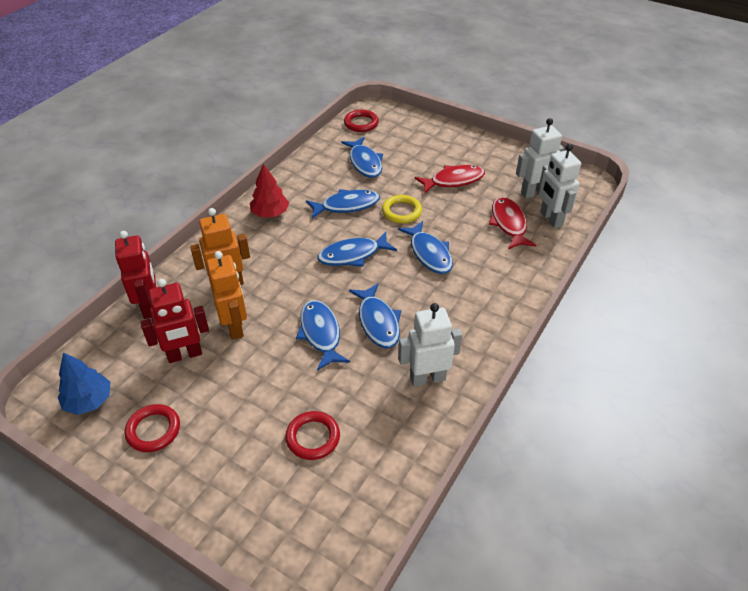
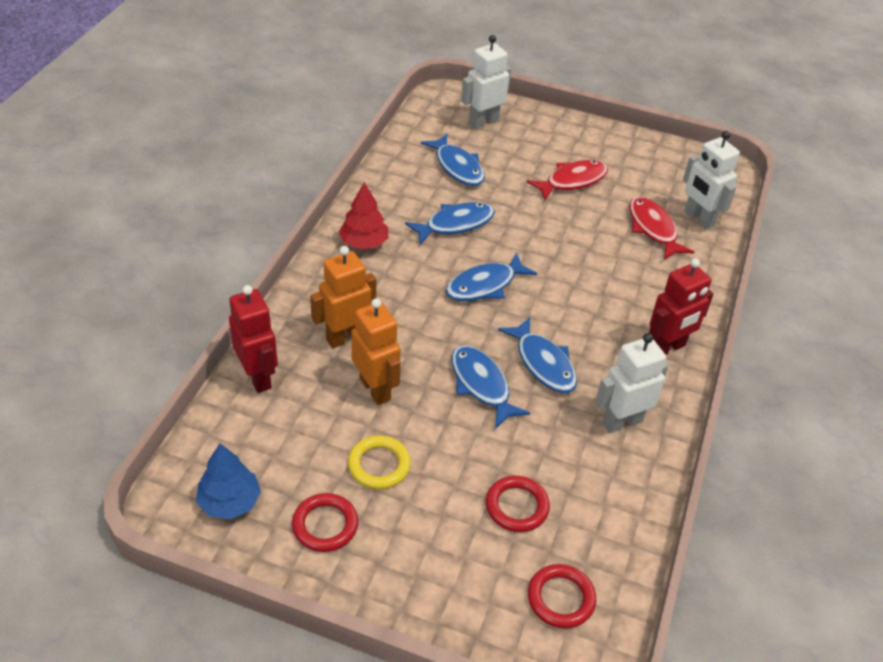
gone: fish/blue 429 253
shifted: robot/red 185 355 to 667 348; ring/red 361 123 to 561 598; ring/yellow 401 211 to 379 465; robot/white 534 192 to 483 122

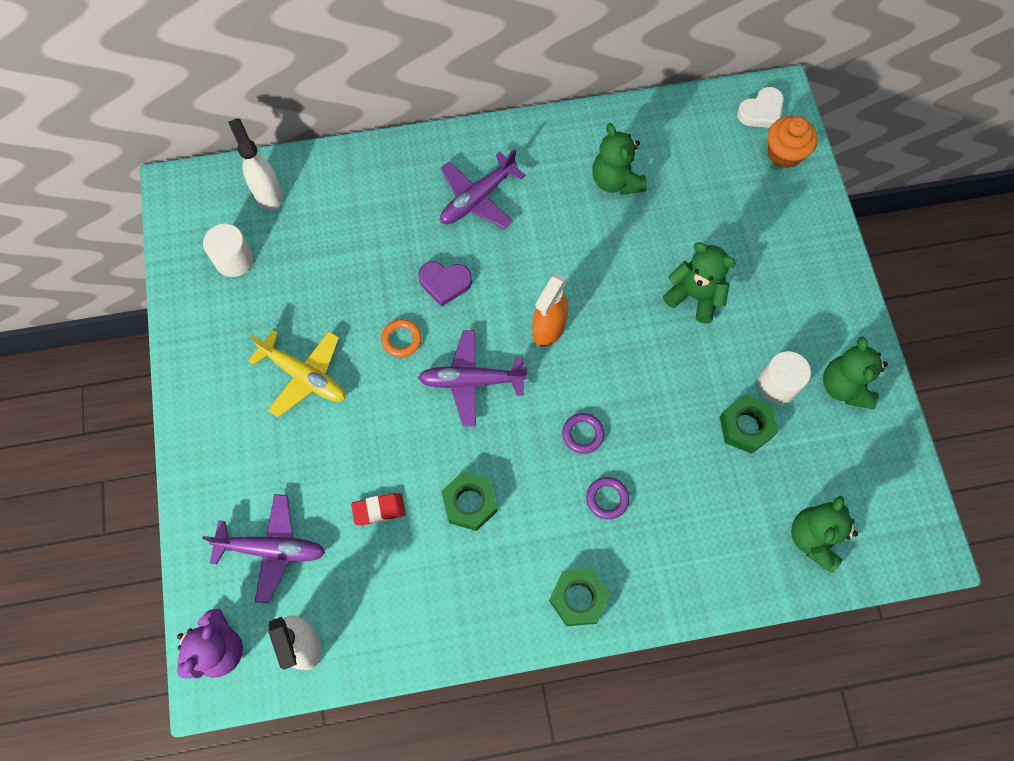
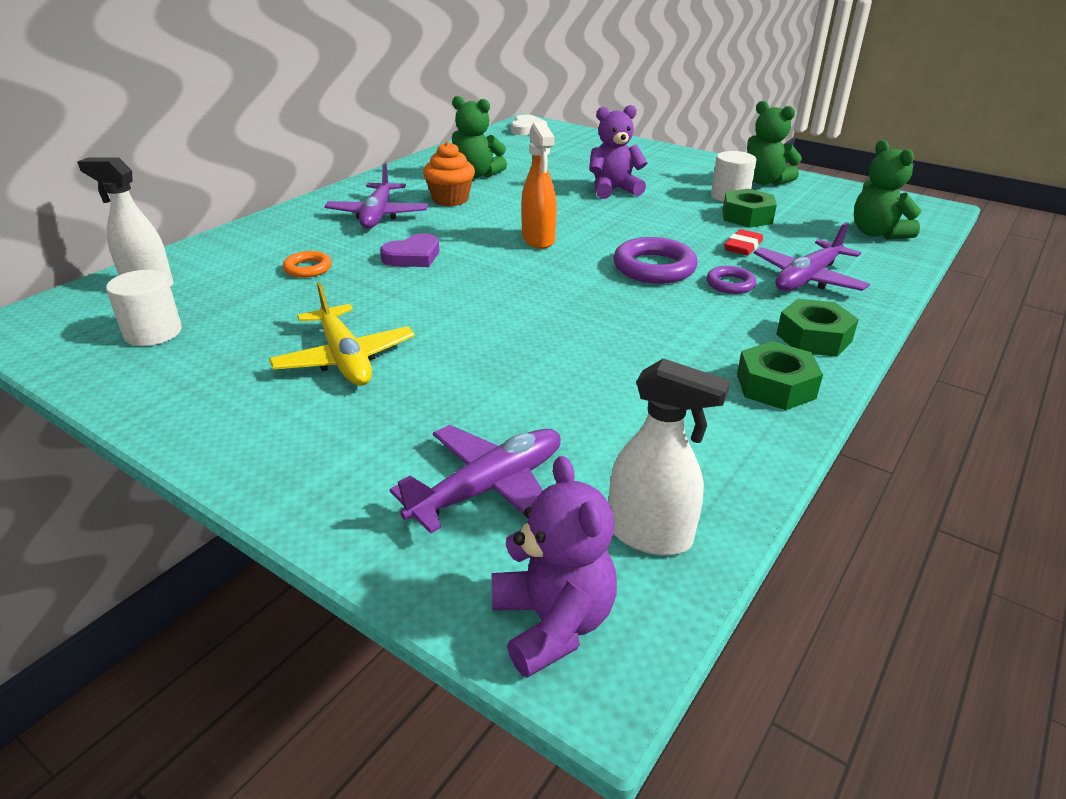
shifted: eraser/red 379 510 to 743 247; ring/orange 401 339 to 308 268; plane/purple 471 381 to 807 278; nut/green 470 503 to 775 386; cupcake/orange 784 153 to 450 199
repainted: teddy bear/green 695 296 to teddy bear/purple 613 190
rotated: plane/yellow 304 376 = 345 358 75 degrees clockwise
scaled: ring/purple 583 434 = 654 267 x1.77

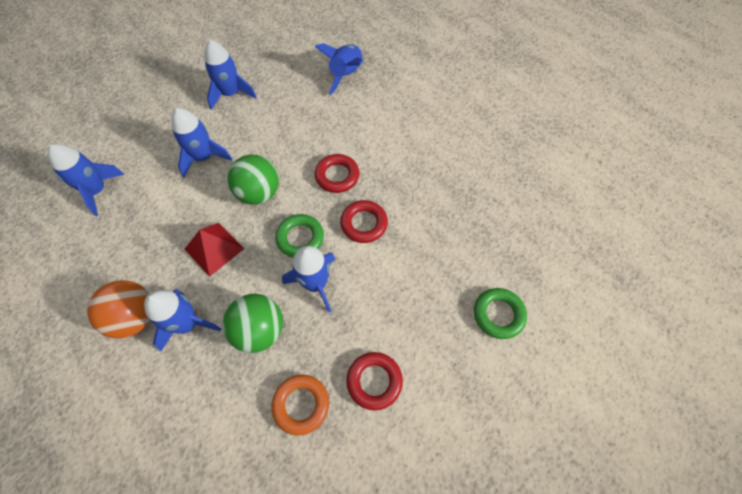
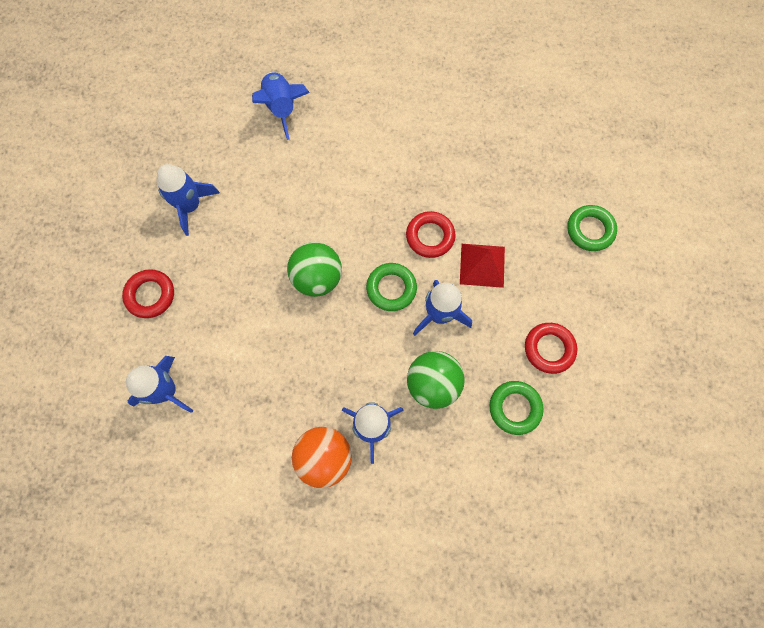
gone: rocket/blue 204 157
shifted: pyramid/red 214 248 to 482 265; ring/red 337 176 to 150 295
repainted: ring/orange 301 404 to ring/green 515 408

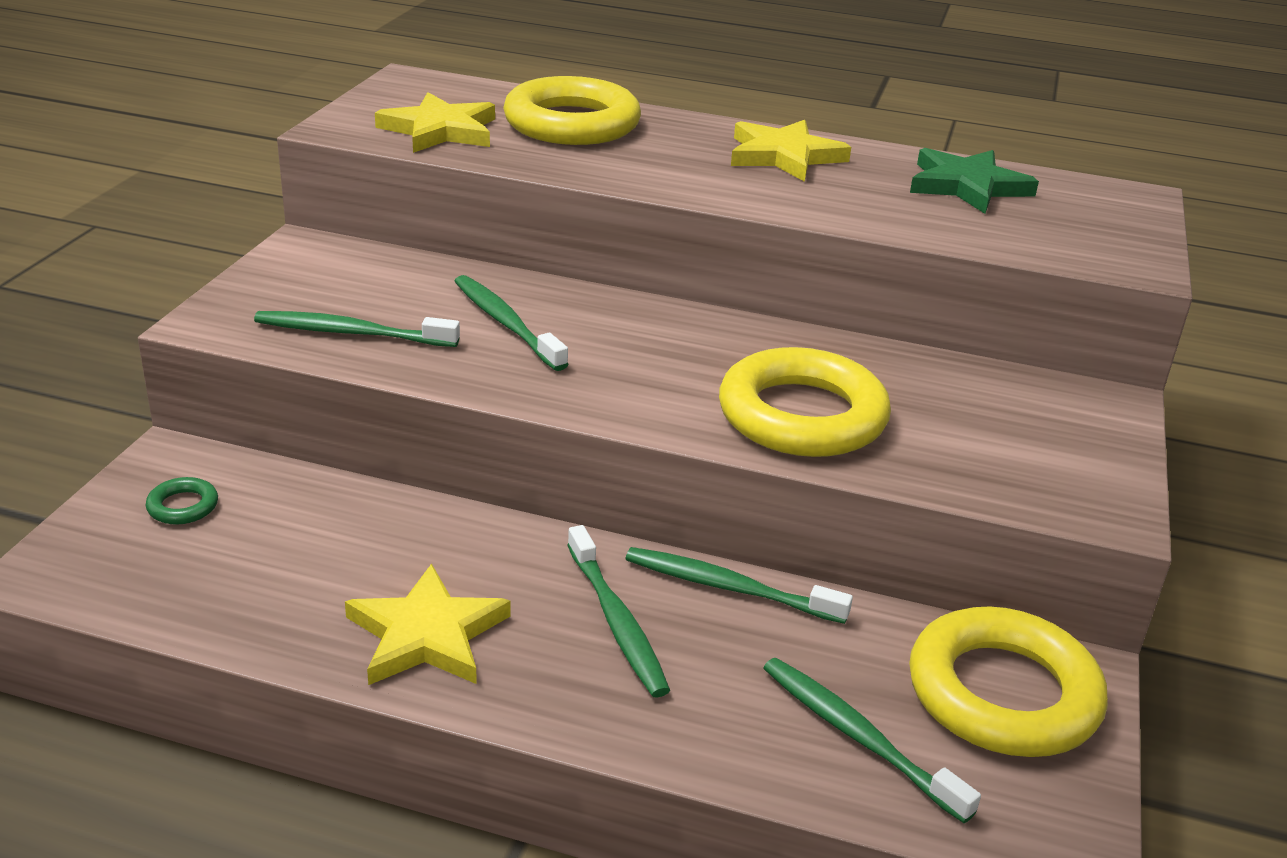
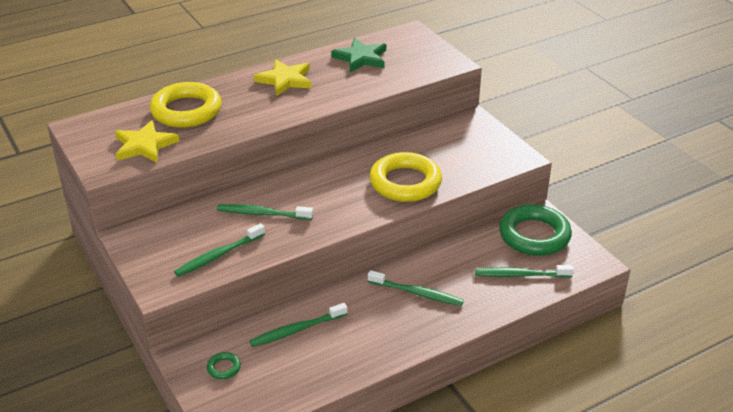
gone: star/yellow 427 635
shifted: toothbrush/green 730 588 to 297 330
repainted: ring/yellow 1003 693 to ring/green 534 235

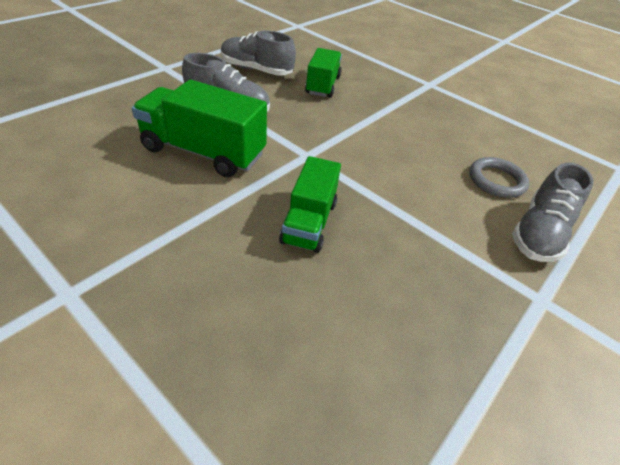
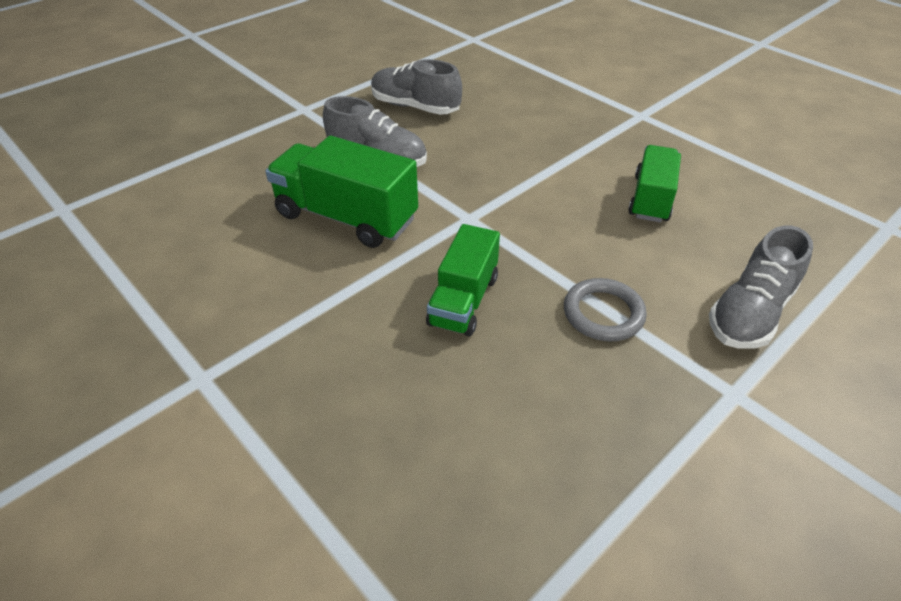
shifted: truck/green 322 85 to 651 199; ring/grey 496 180 to 603 313

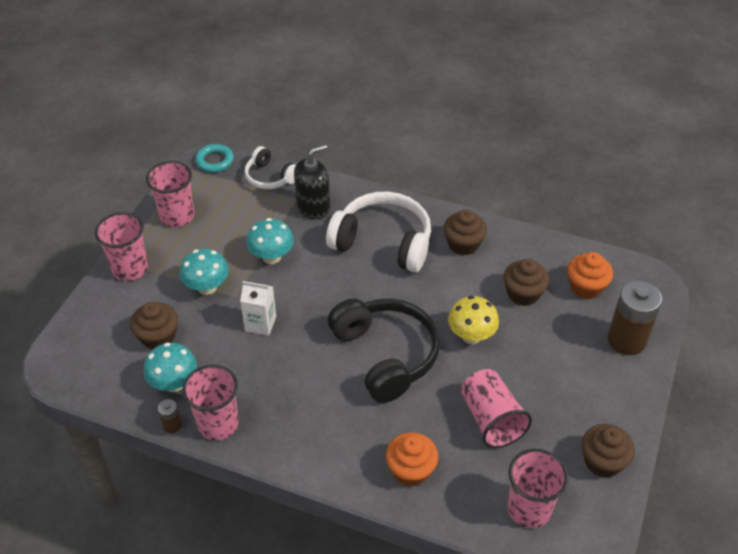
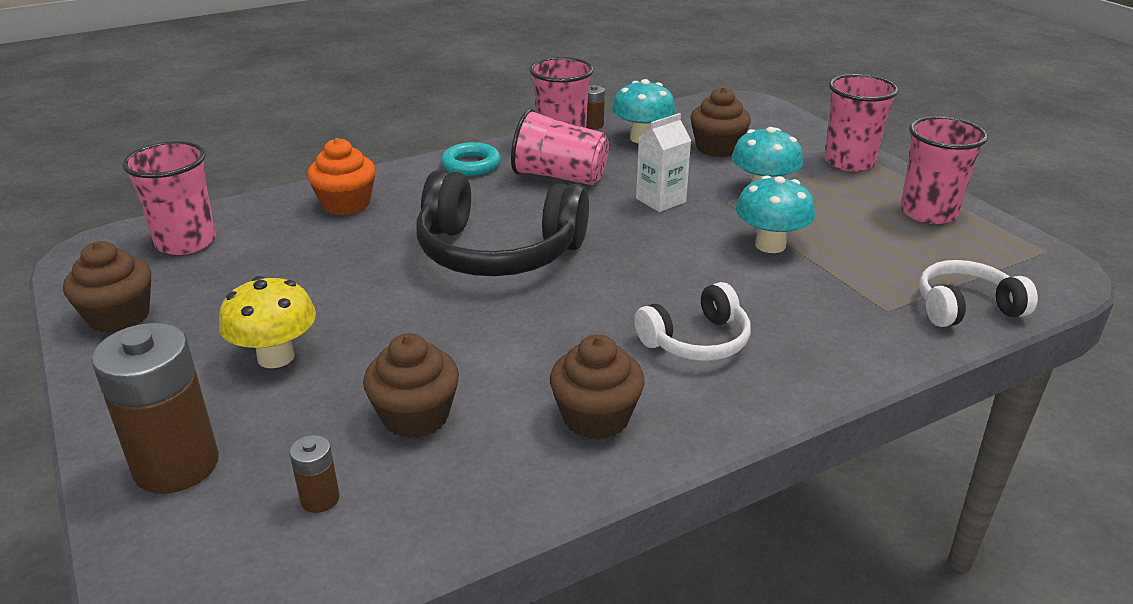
gone: soap dispenser/black 313 207
shifted: ring/turquoise 215 161 to 471 164; mushroom/yellow 471 336 to 276 357; cup/pink 491 419 to 559 177
swapped: cupcake/orange 586 287 to battery/brown 320 499
scaled: headphones/white 383 242 = 696 341 x0.56

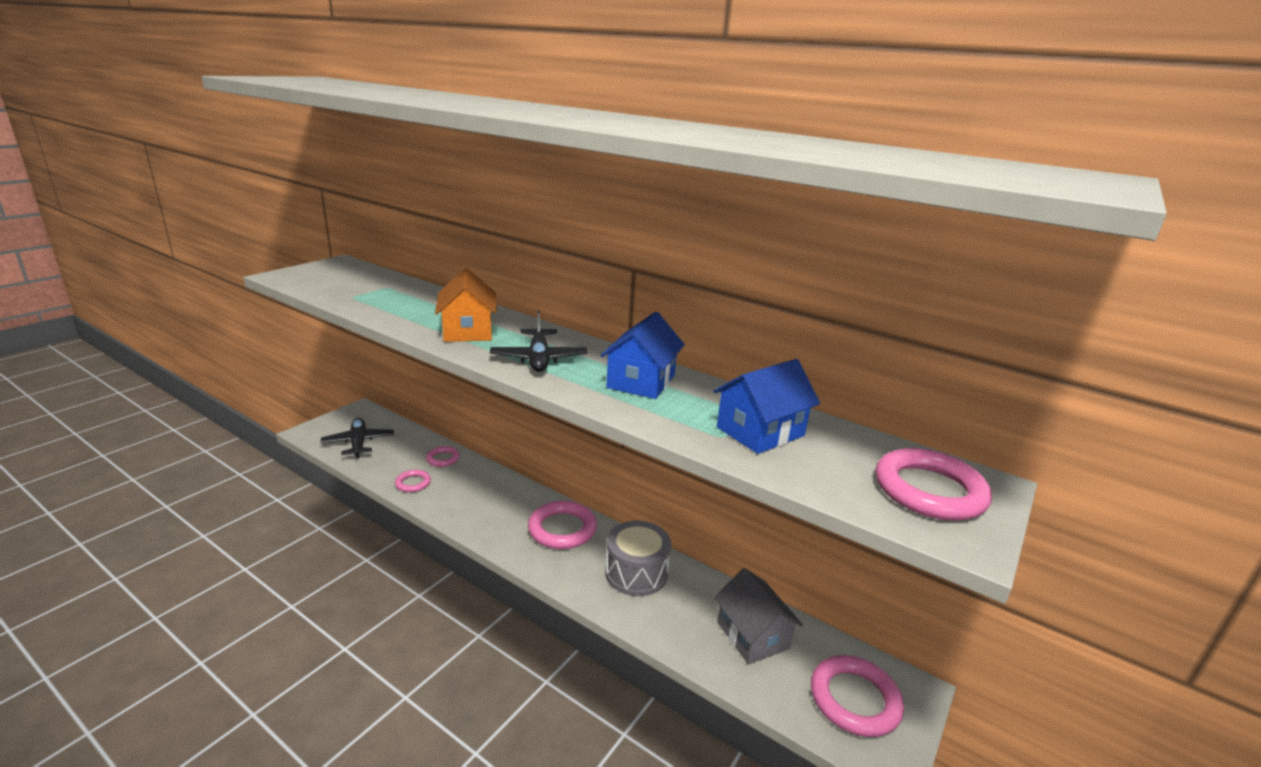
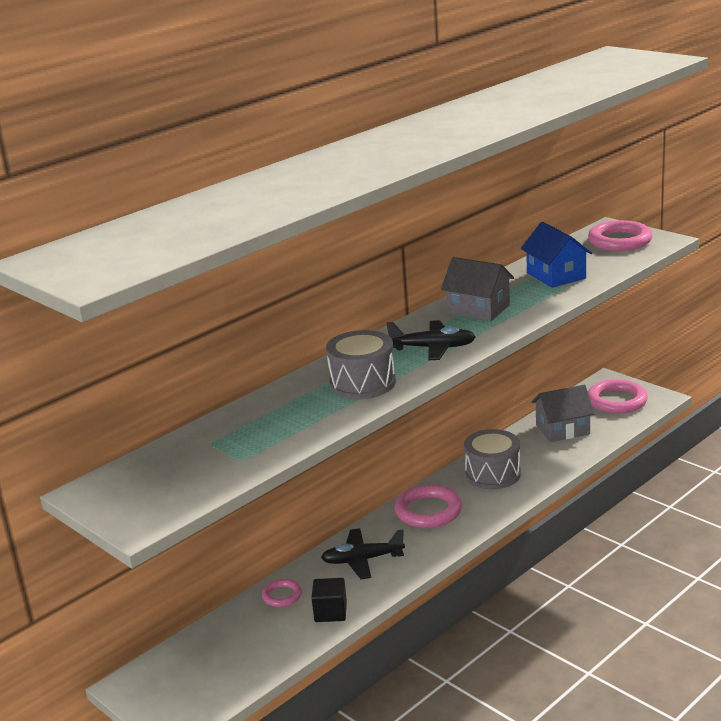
shifted: plane/black 358 443 to 362 560
swapped: ring/pink 413 483 to cube/black 330 612; house/orange 468 331 to drum/grey 362 383
repainted: house/blue 641 381 to house/grey 478 309

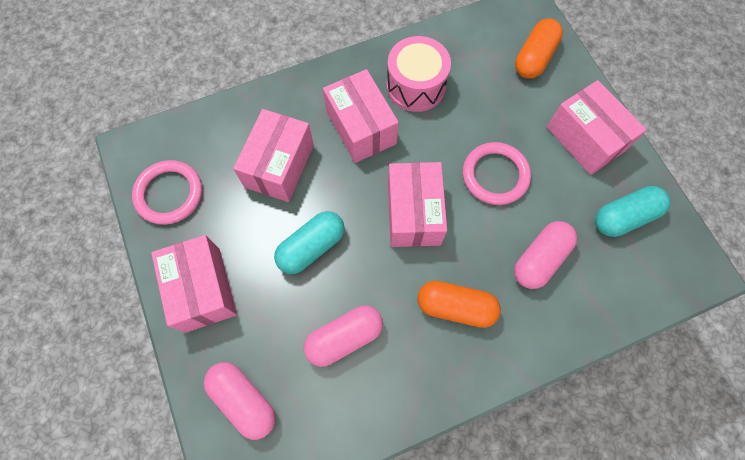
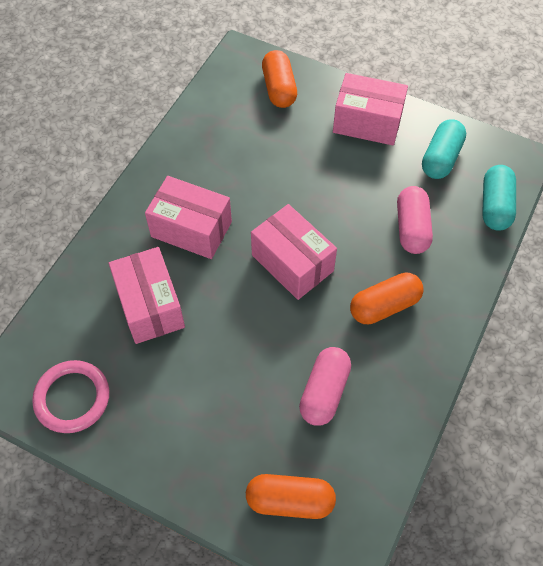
gone: box/pink 203 289; drum/pink 415 86; ring/pink 495 175
shifted: capsule/turquoise 311 247 to 495 206
repainted: capsule/pink 244 400 to capsule/orange 290 501

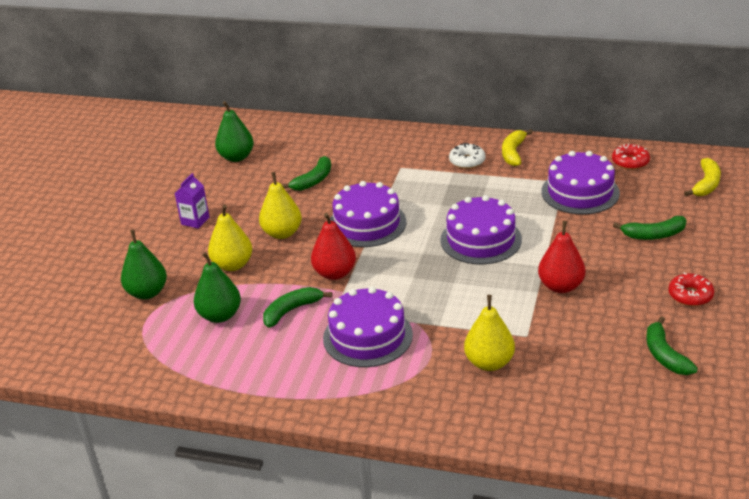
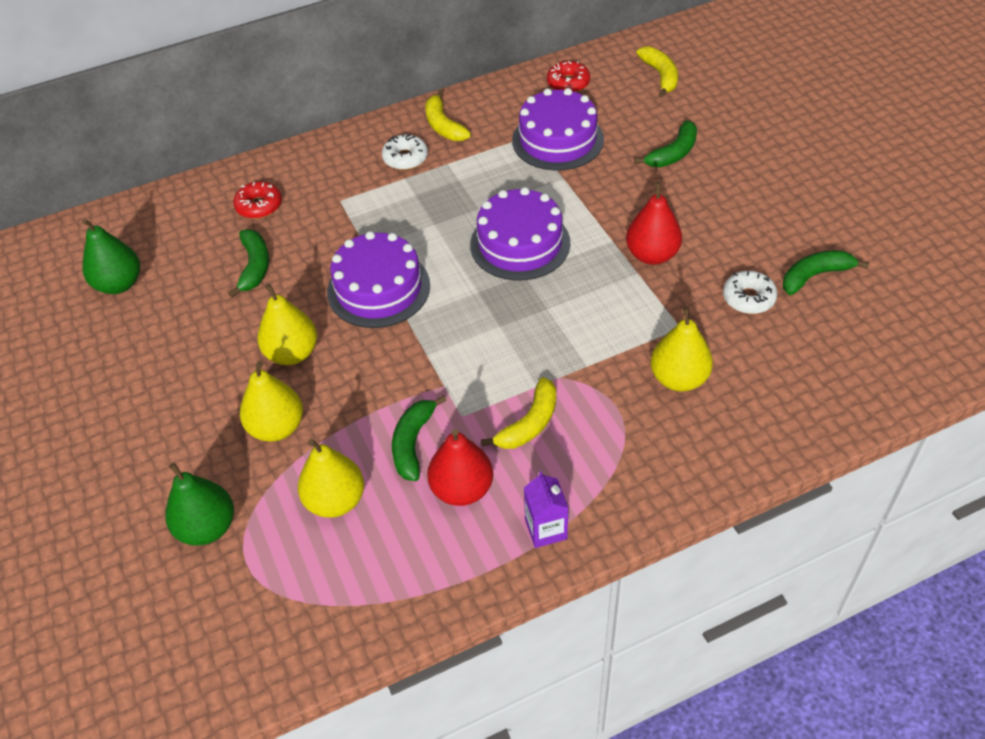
new: donut/white 748 298
shifted: carton/purple 195 221 to 546 529; pear/red 335 273 to 462 489; donut/red 690 295 to 259 206
swapped: cake/purple 367 336 to banana/yellow 529 423
repainted: pear/green 220 315 to pear/yellow 335 500
rotated: banana/green 665 355 = 815 276 120 degrees clockwise

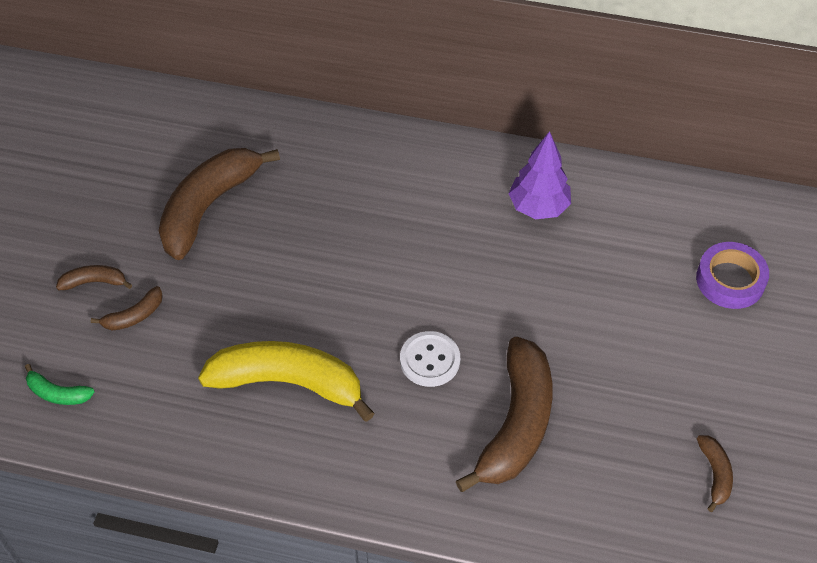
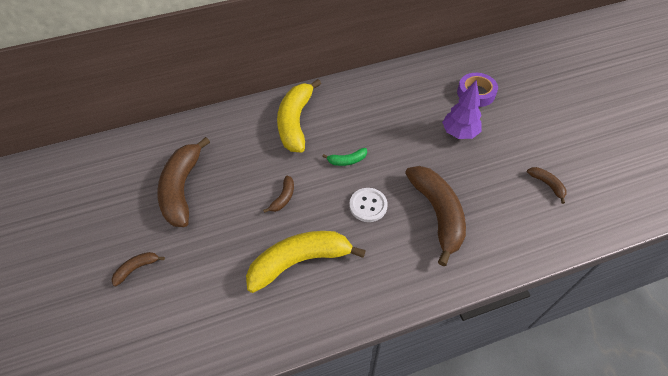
new: banana/yellow 296 122
shifted: banana/green 57 393 to 347 160; banana/brown 134 316 to 283 198; tree/purple 538 207 to 459 133

